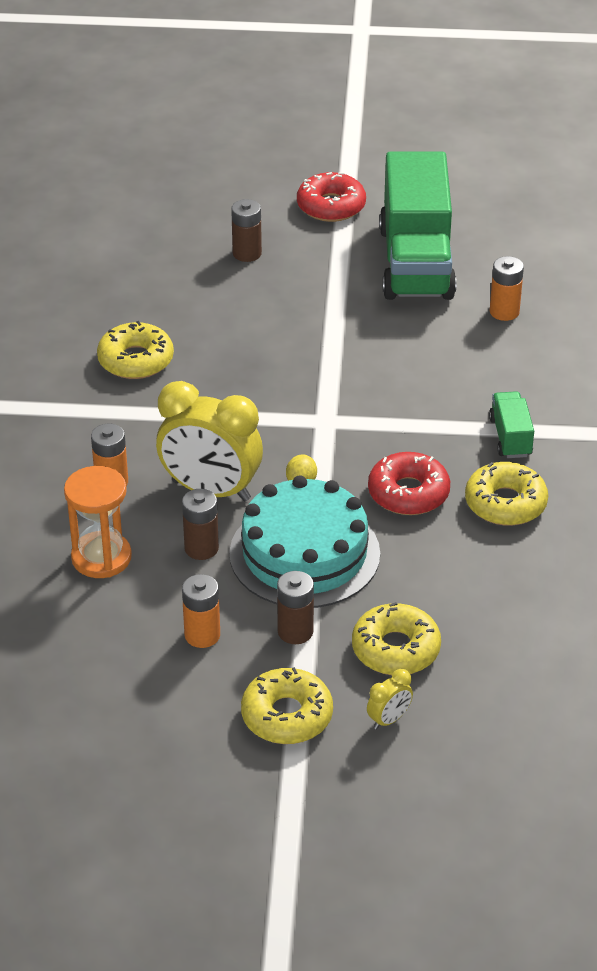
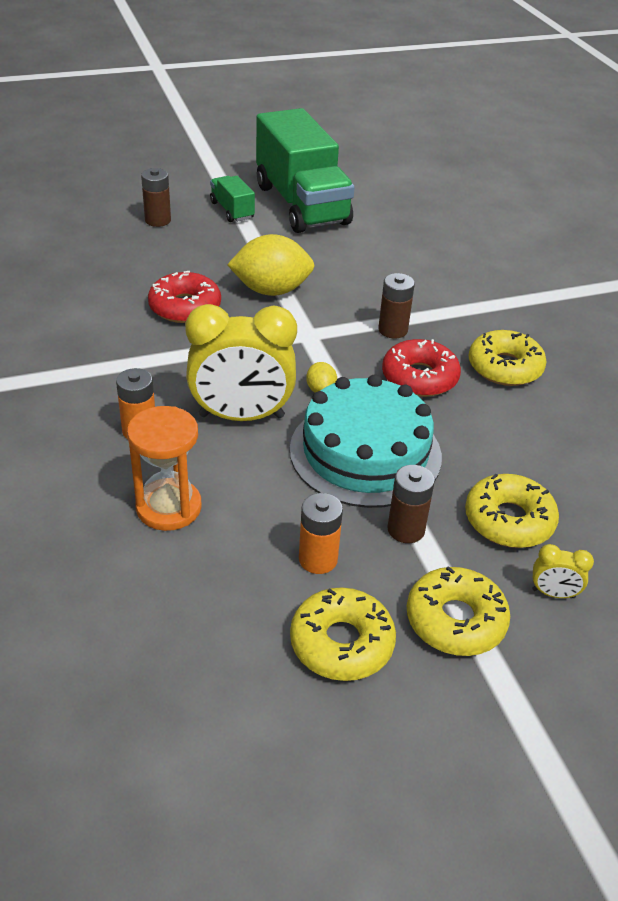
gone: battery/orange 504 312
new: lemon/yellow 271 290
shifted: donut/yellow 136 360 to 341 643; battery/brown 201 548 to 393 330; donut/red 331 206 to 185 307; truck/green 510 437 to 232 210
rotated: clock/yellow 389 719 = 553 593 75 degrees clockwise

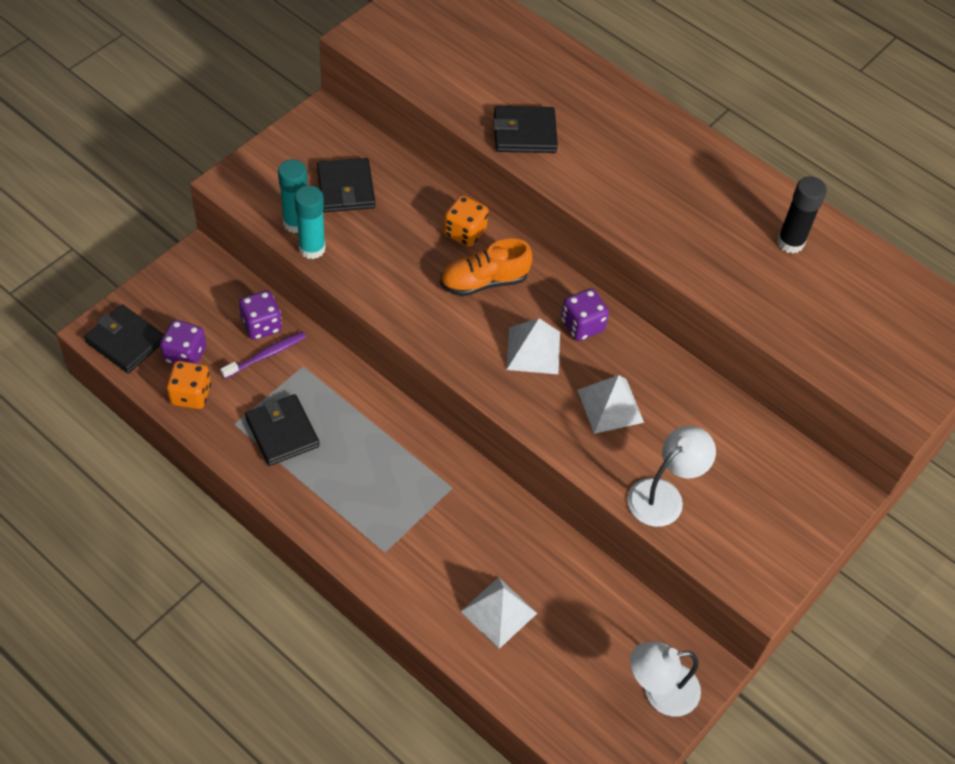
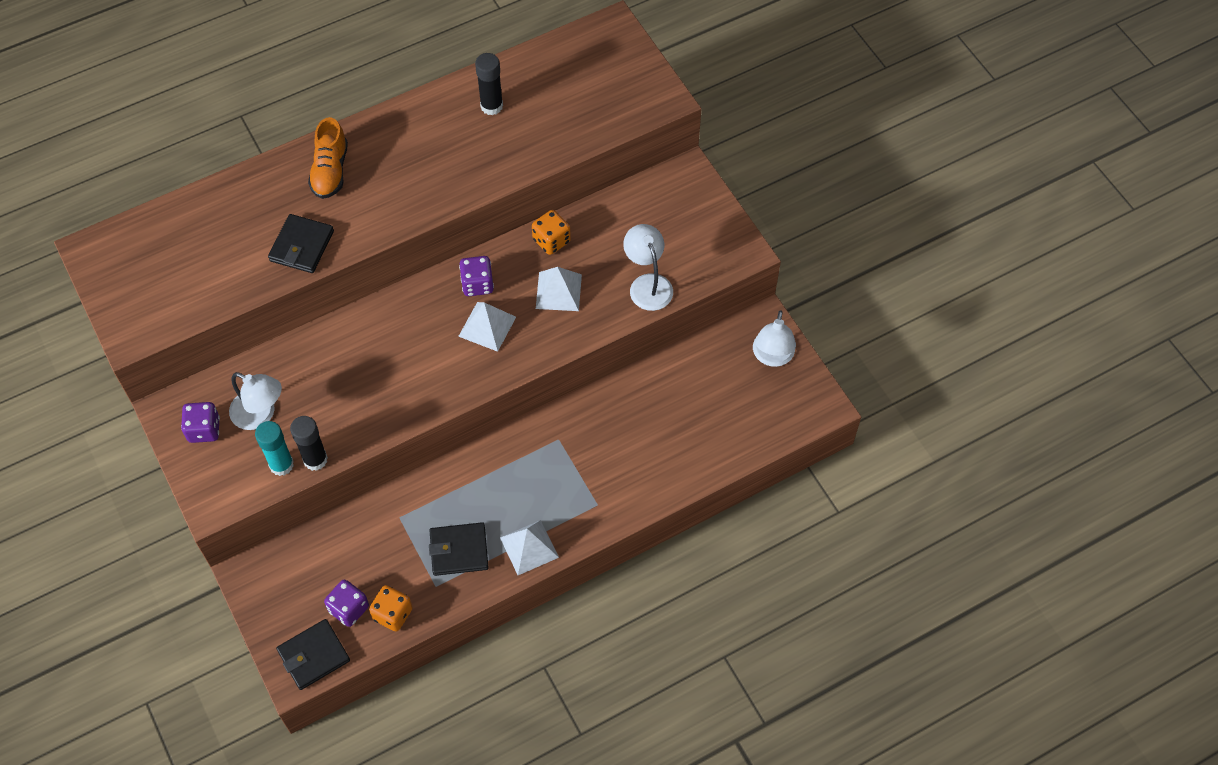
gone: toothbrush/purple 266 355
shifted: dice/purple 261 325 to 204 429; shoe/orange 484 281 to 330 171; dice/orange 464 232 to 551 241; pyramid/white 498 612 to 529 547
swapped: wallet/black 346 188 to lamp/white 260 415
repainted: glue stick/turquoise 312 248 to glue stick/black 315 459

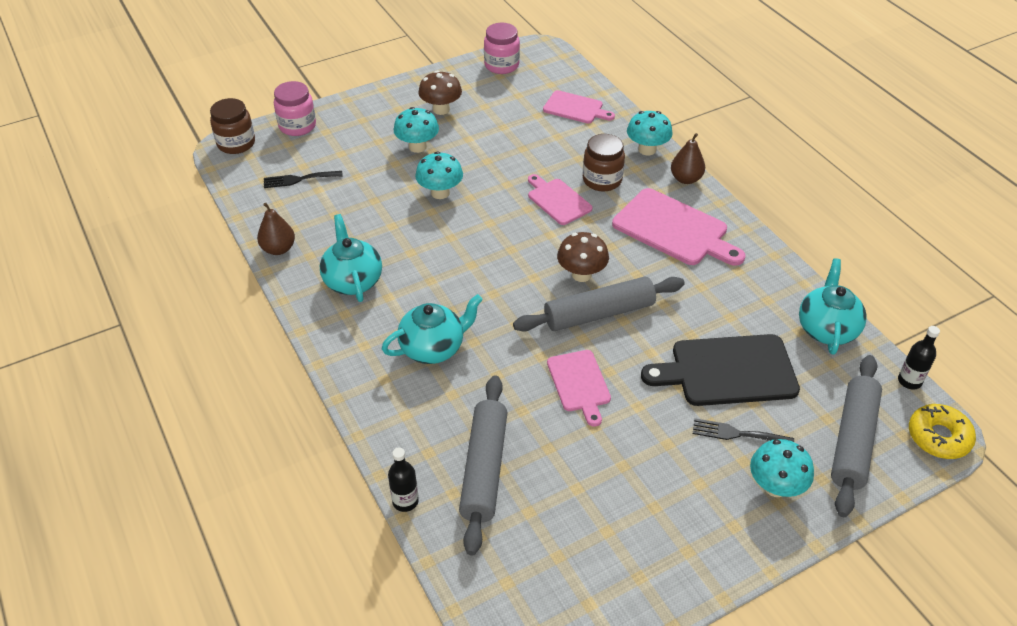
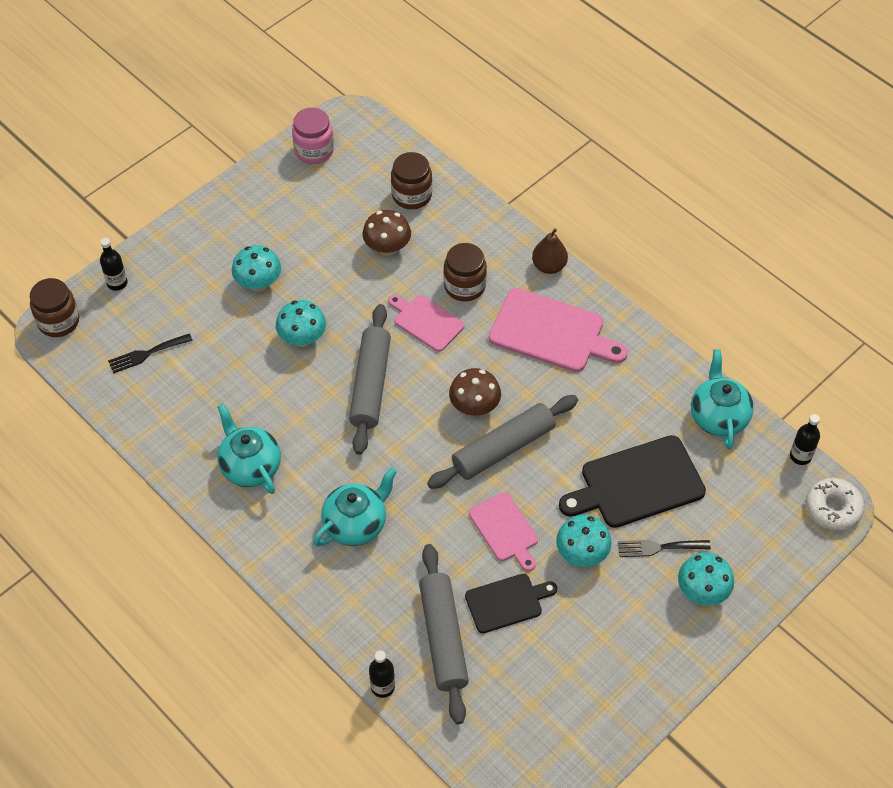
gone: pear/brown 278 249
new: cutting board/black 507 602
shifted: mushroom/brown 441 109 to 387 248; mushroom/turquoise 647 149 to 581 554; rolling pin/grey 853 440 to 370 385
swapped: jar/pink 297 126 to bottle/black 117 283; cutting board/pink 575 108 to jar/brown 412 195
repainted: donut/yellow 938 437 to donut/white 833 508

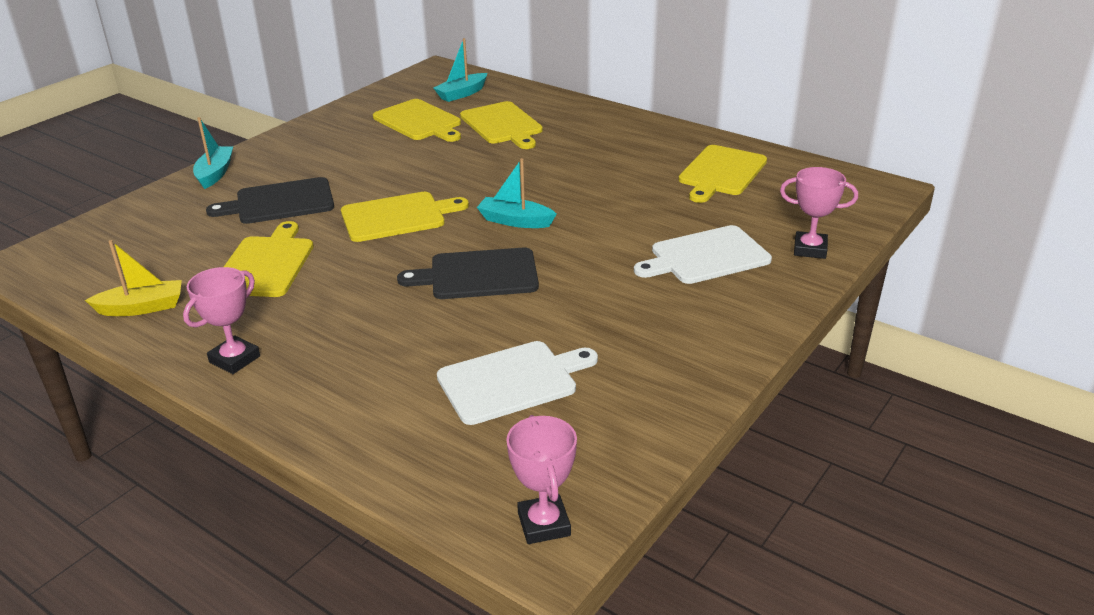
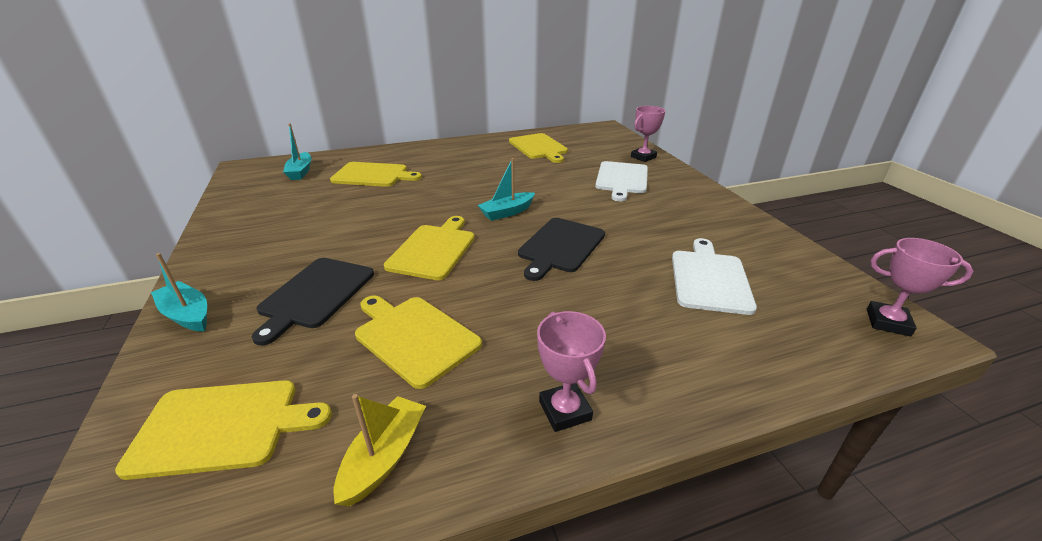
shifted: cutting board/yellow 419 121 to 223 426

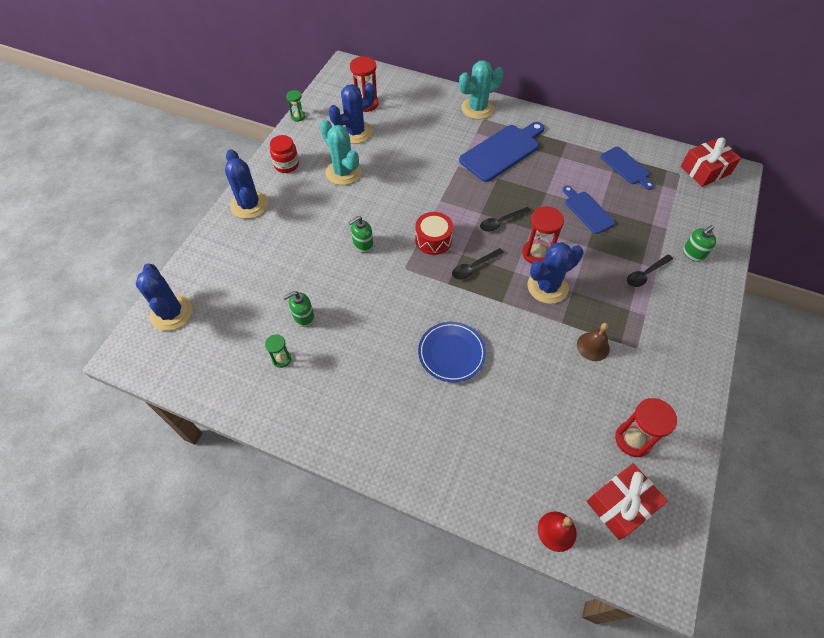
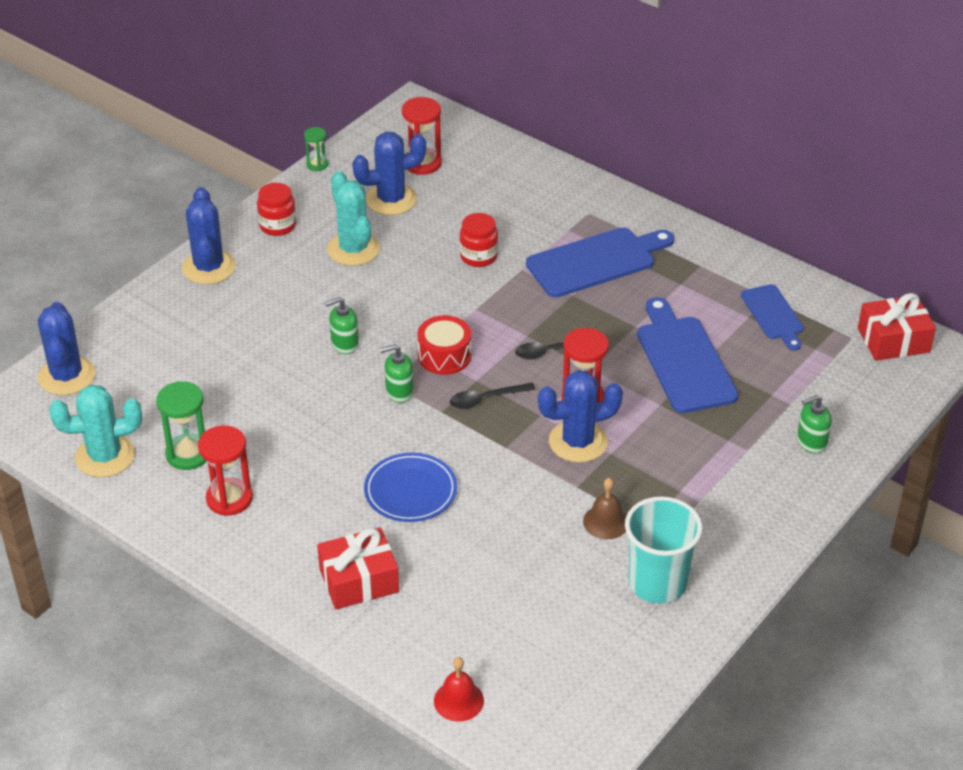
gone: spoon/black 645 274
new: jar/red 478 256; cup/turquoise 657 583
shifted: soap dispenser/green 303 317 to 399 392; cactus/turquoise 477 108 to 105 456; gift/red 621 505 to 359 580; hourglass/red 633 439 to 229 499
scaled: hourglass/green 281 359 = 188 454 x1.75; cutting board/blue 587 211 = 684 360 x1.67

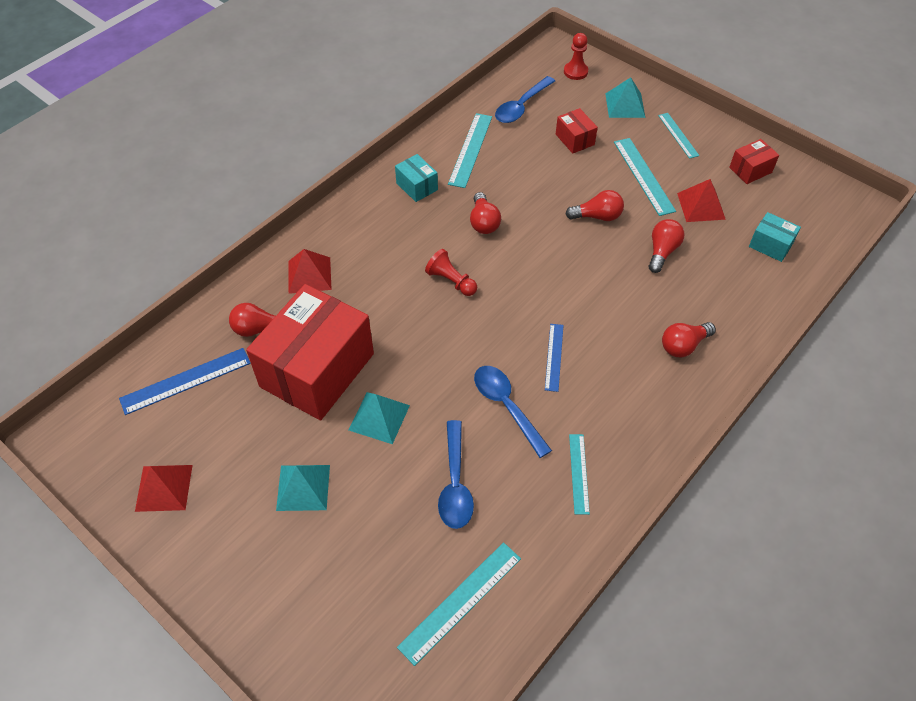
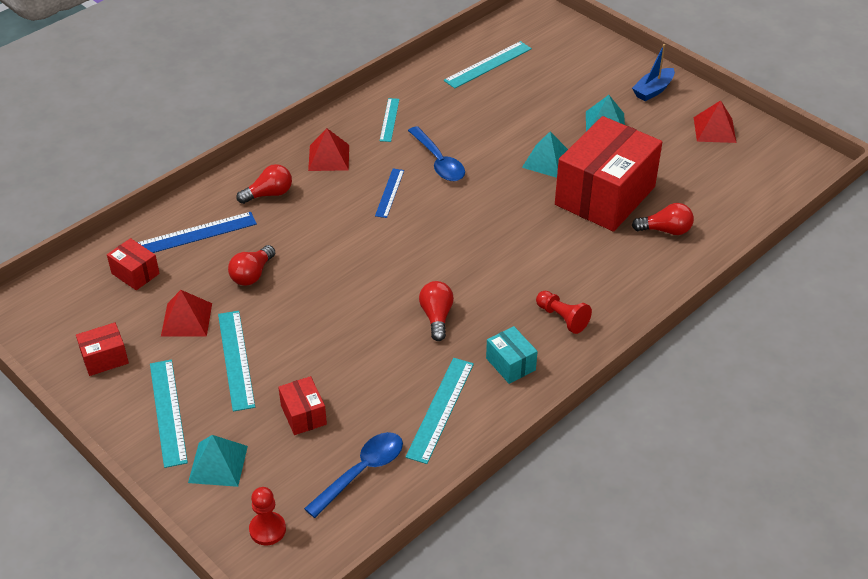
gone: spoon/blue 455 484; light bulb/red 597 216
new: boat/blue 653 90
shifted: ruler/blue 186 381 to 196 234; pyramid/red 309 275 to 328 157; pawn/red 451 281 to 562 318
repainted: box/turquoise 770 245 to box/red 135 273
scaled: ruler/turquoise 678 135 = 168 412 x1.57

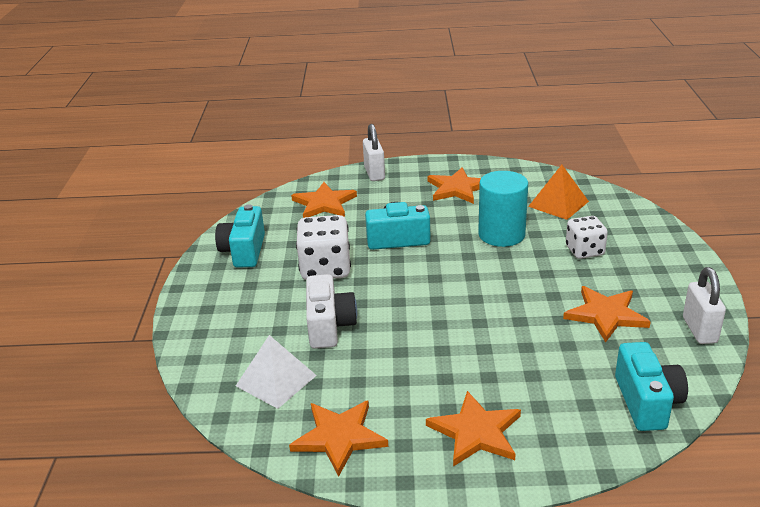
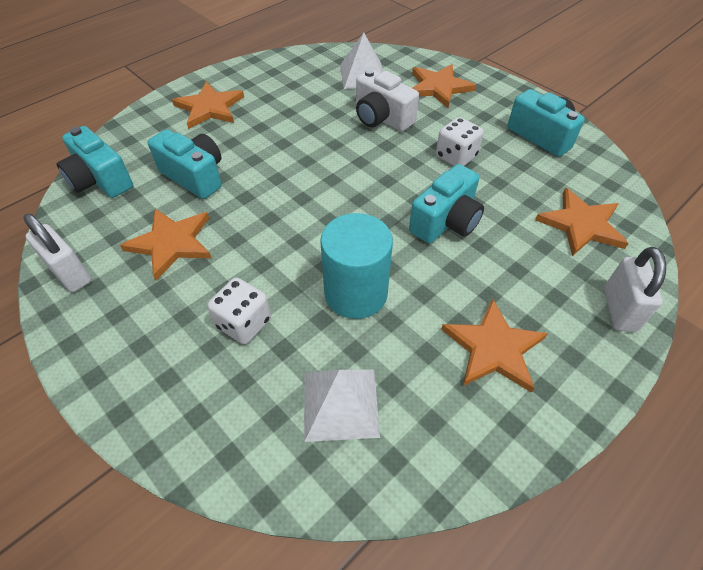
new: camera/turquoise 195 176
shifted: star/orange 339 437 to 438 87
repainted: pyramid/orange 558 204 to pyramid/white 340 403
rotated: padlock/white 374 173 = 619 309 60 degrees clockwise
scaled: dice/white 325 269 = 456 156 x0.65

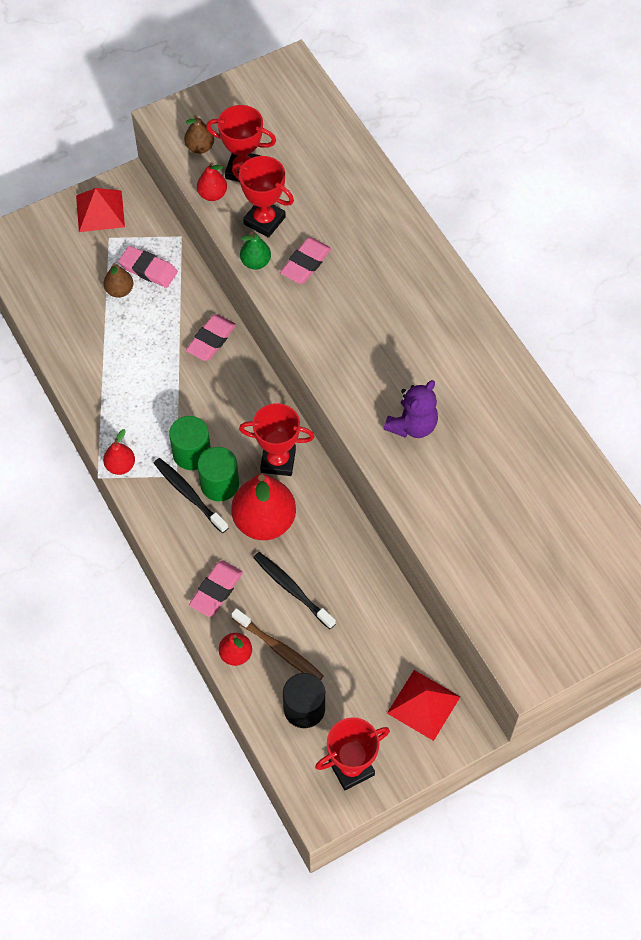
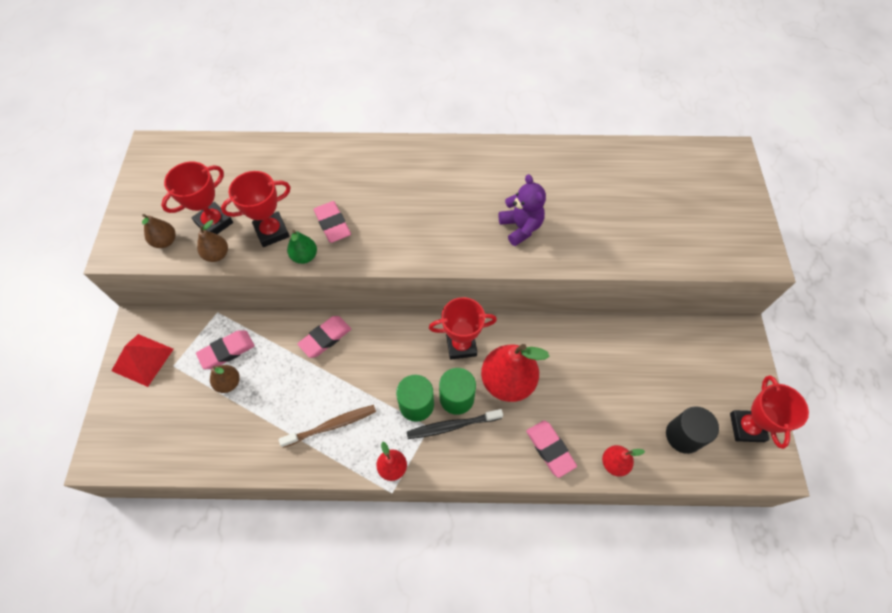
gone: toothbrush/black 292 589; pyramid/red 423 705
shifted: toothbrush/brown 279 649 to 332 425
repainted: pear/red 212 194 to pear/brown 217 255
rotated: eraser/pink 211 340 = 325 338 75 degrees clockwise; trophy/red 278 461 = 461 345 45 degrees clockwise

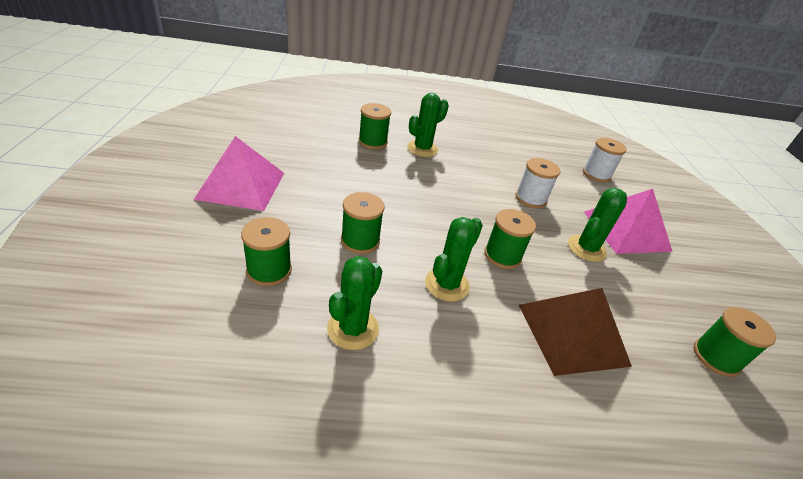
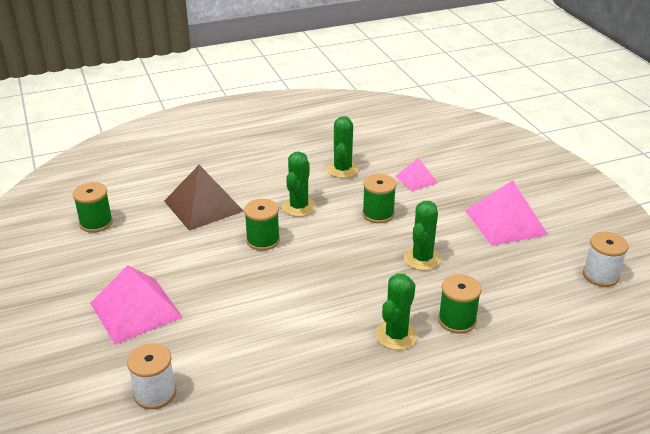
shifted: spool/white 530 198 to 600 275; cactus/green 586 248 to 422 259
swapped: spool/green 269 270 to pyramid/pink 416 179

